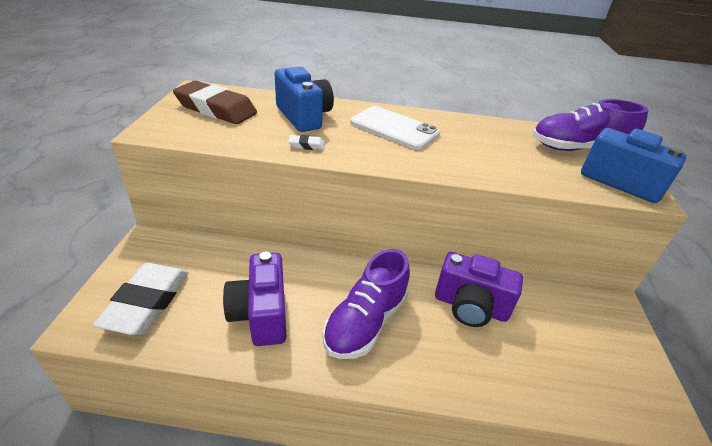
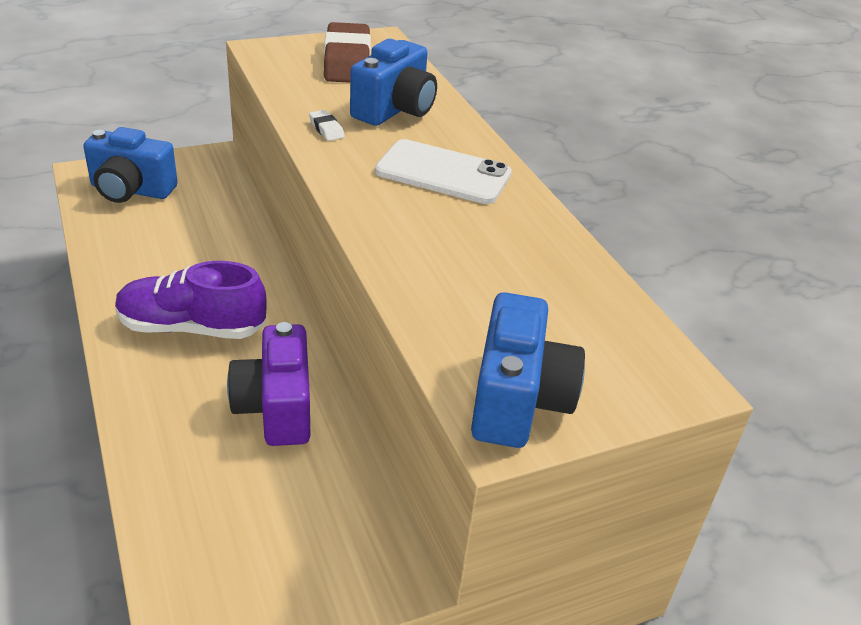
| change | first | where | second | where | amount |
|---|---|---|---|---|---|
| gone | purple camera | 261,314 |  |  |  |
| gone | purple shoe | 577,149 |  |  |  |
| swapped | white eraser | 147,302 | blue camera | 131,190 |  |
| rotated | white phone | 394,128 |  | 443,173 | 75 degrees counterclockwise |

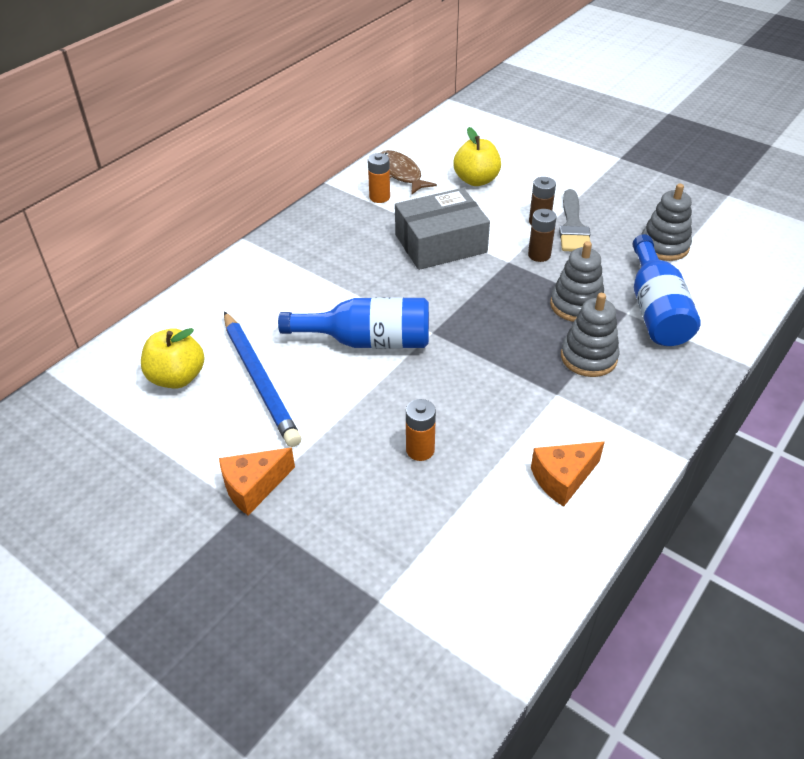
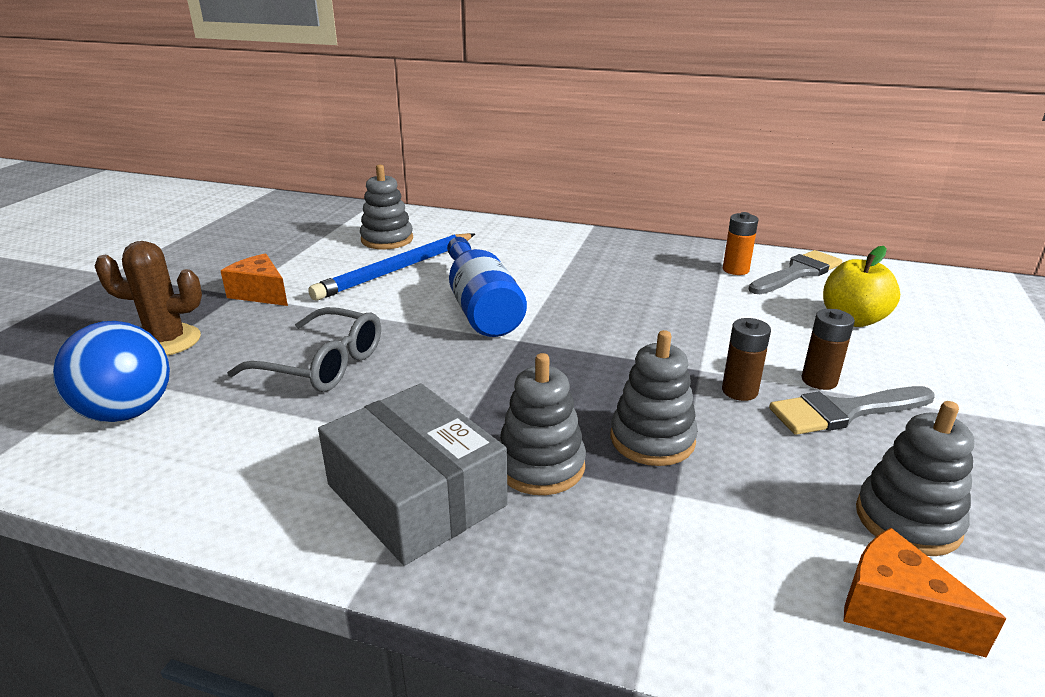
| change | first | where | second | where | amount |
|---|---|---|---|---|---|
| gone | blue bottle | 655,309 |  |  |  |
| new |  |  | blue ball | 127,412 |  |
| new |  |  | brown cactus | 167,341 |  |
| shifted | grey box | 440,243 |  | 416,495 |  |
| shifted | orange cheese | 562,479 |  | 895,610 |  |
| swapped | yellow apple | 177,377 | grey stacking toy | 387,239 |  |
| swapped | brown fish | 401,174 | grey brush | 797,273 |  |
| swapped | orange battery | 420,450 | grey glasses | 321,364 |  |

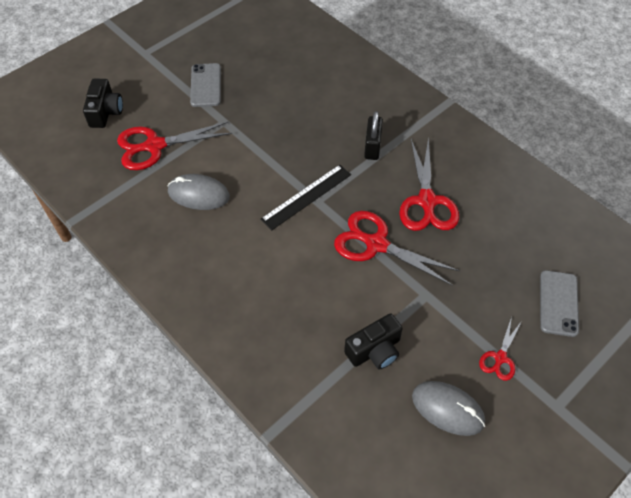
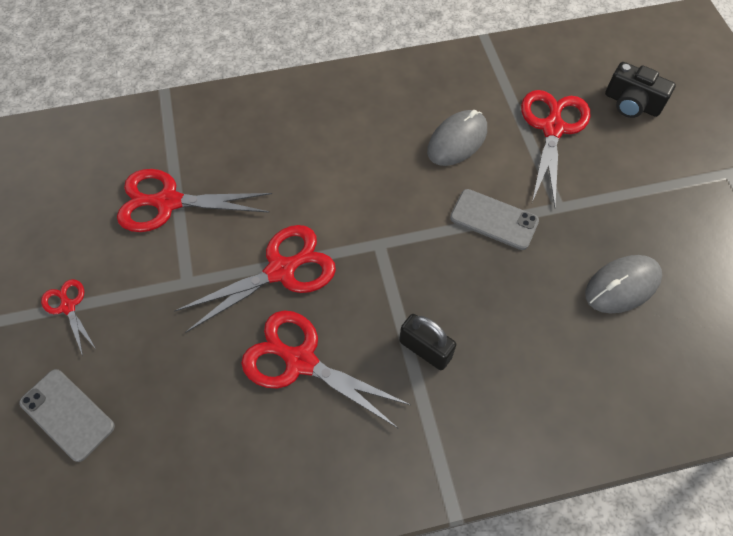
| change | first | where | second | where | amount |
|---|---|---|---|---|---|
| gone | black ruler | 306,196 |  |  |  |
| shifted | grey phone | 206,85 |  | 494,219 |  |
| shifted | grey mouse | 447,409 |  | 622,286 |  |
| swapped | black camera | 375,350 | red scissors | 168,202 |  |

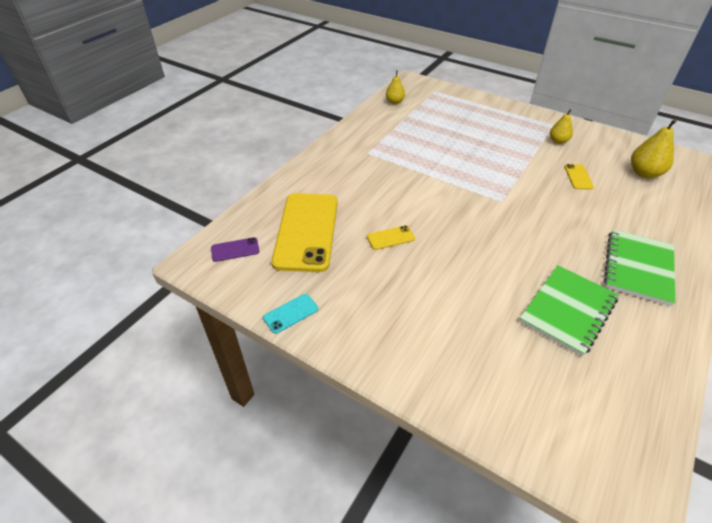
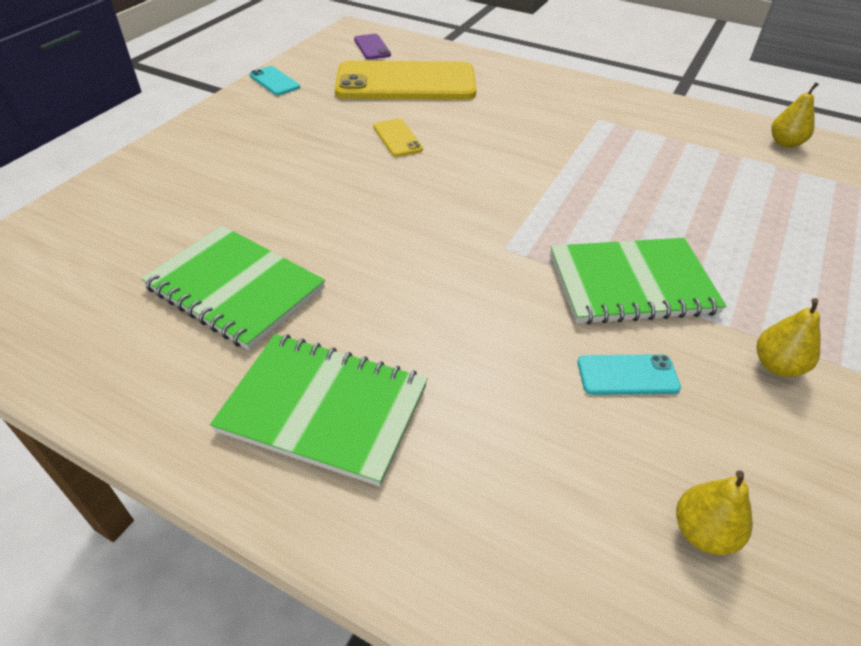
| change | first | where | second | where | amount |
|---|---|---|---|---|---|
| new |  |  | green notebook | 631,284 |  |
| repainted | yellow phone | 578,177 | turquoise phone | 627,375 |  |
| scaled | yellow pear | 644,173 |  | 703,532 | x0.63 |

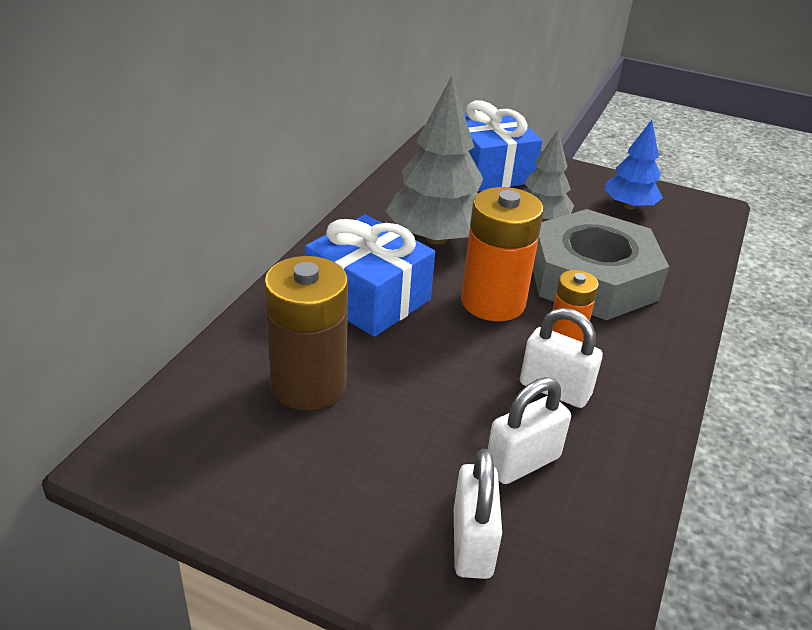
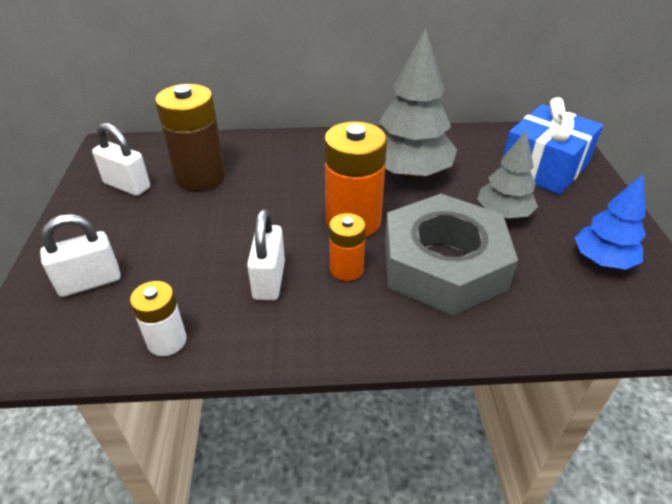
| change | first | where | second | where | amount |
|---|---|---|---|---|---|
| gone | blue gift | 368,298 |  |  |  |
| new |  |  | white battery | 167,341 |  |
| shifted | white padlock | 522,462 |  | 127,186 |  |

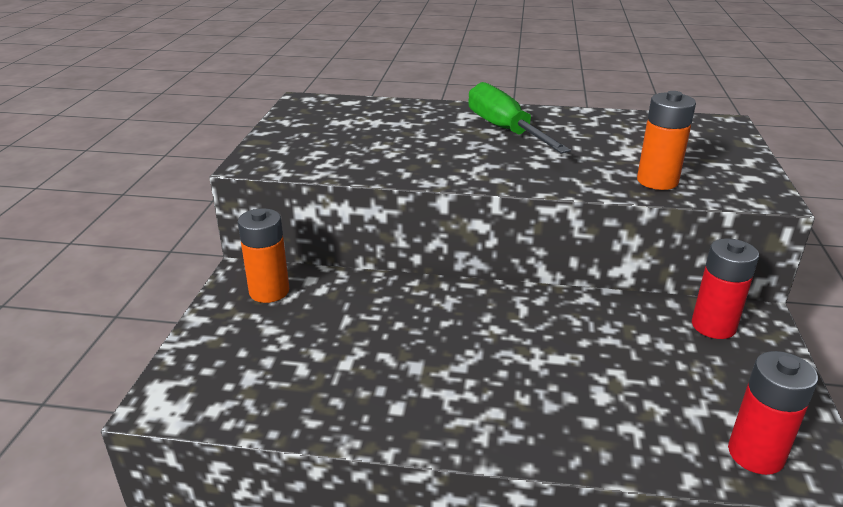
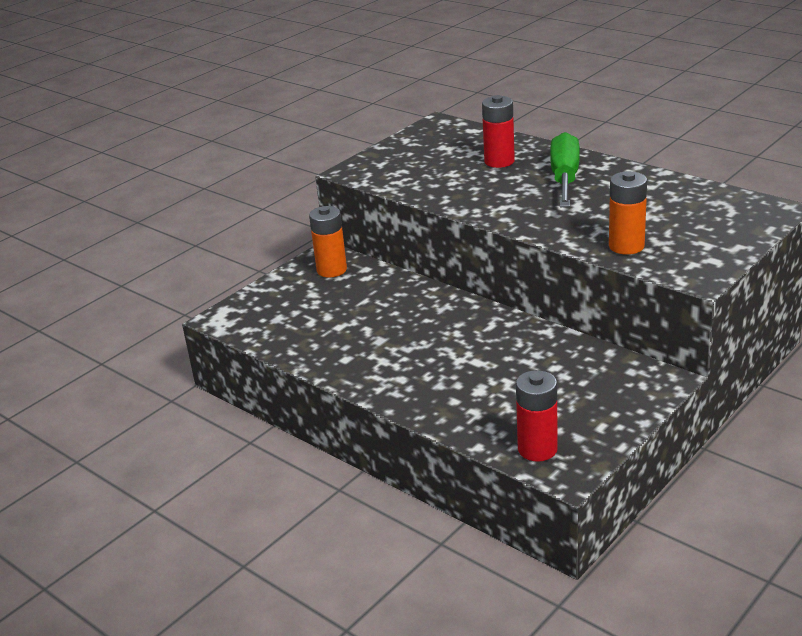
| change | first | where | second | where | amount |
|---|---|---|---|---|---|
| shifted | red battery | 713,326 |  | 499,161 |  |

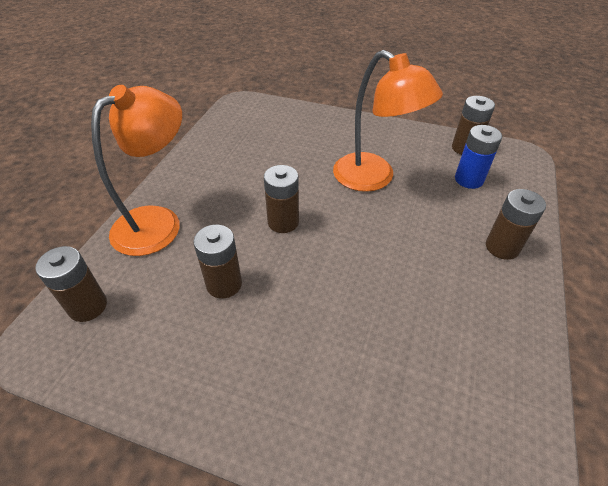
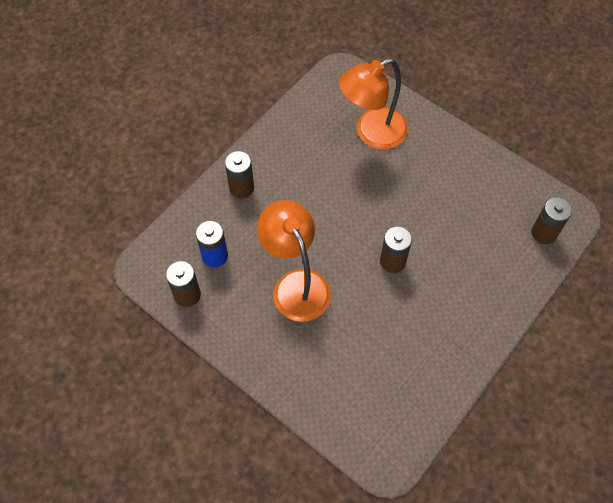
| change | first | where | second | where | amount |
|---|---|---|---|---|---|
| gone | brown battery | 224,284 |  |  |  |
| shifted | orange lamp | 158,222 |  | 372,133 |  |

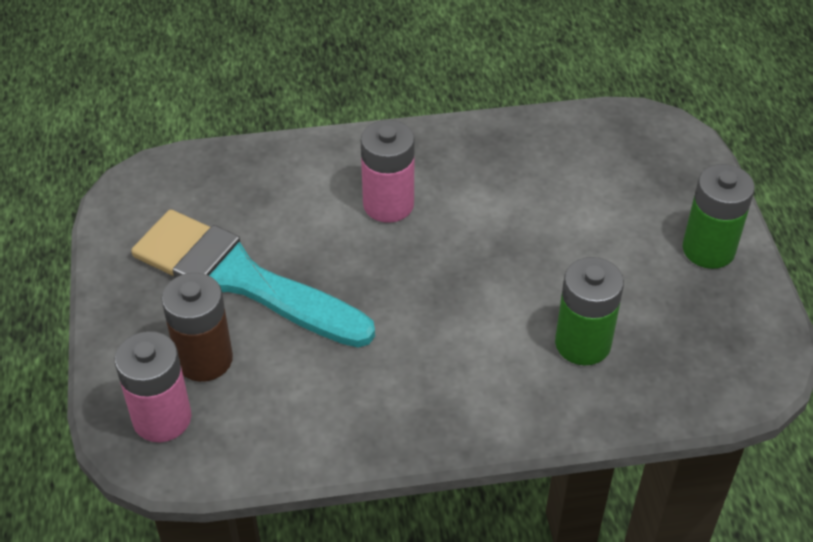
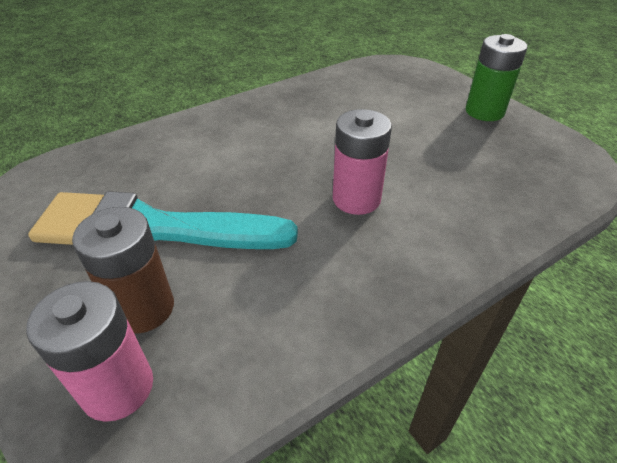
| change | first | where | second | where | amount |
|---|---|---|---|---|---|
| gone | green battery | 582,343 |  |  |  |
| shifted | pink battery | 388,204 |  | 356,199 |  |

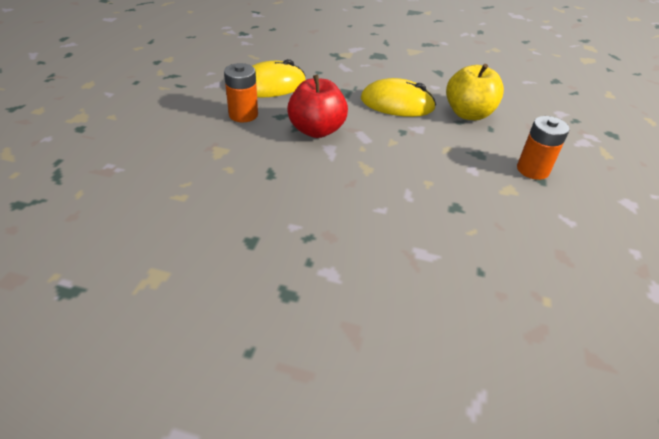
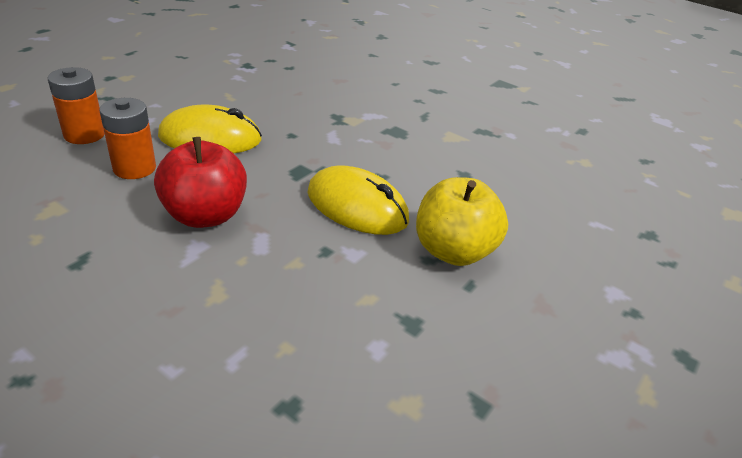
| change | first | where | second | where | amount |
|---|---|---|---|---|---|
| shifted | orange battery | 532,170 |  | 84,135 |  |

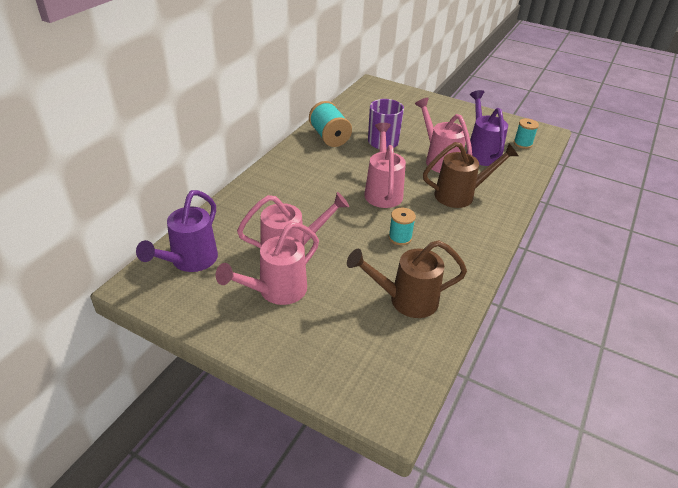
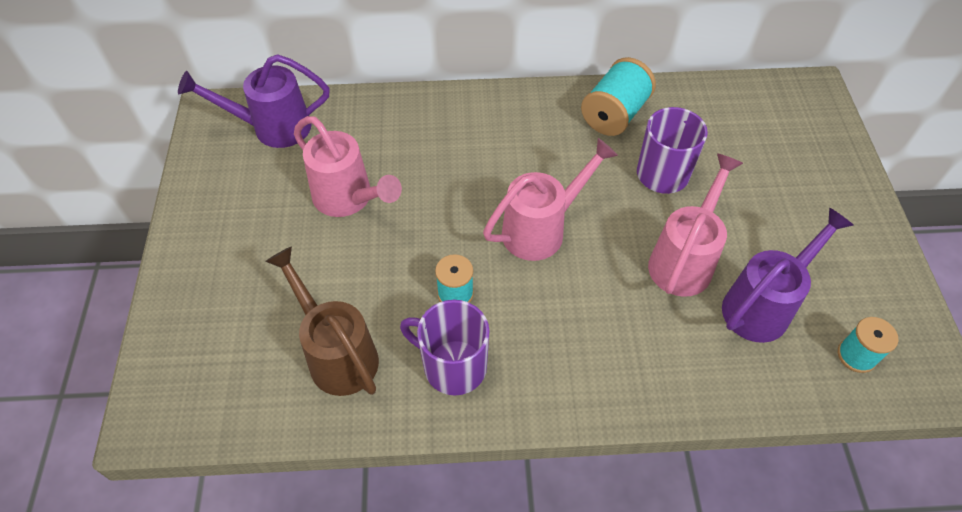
| change | first | where | second | where | amount |
|---|---|---|---|---|---|
| gone | pink watering can | 276,291 |  |  |  |
| gone | brown watering can | 460,195 |  |  |  |
| new |  |  | purple mug | 453,366 |  |

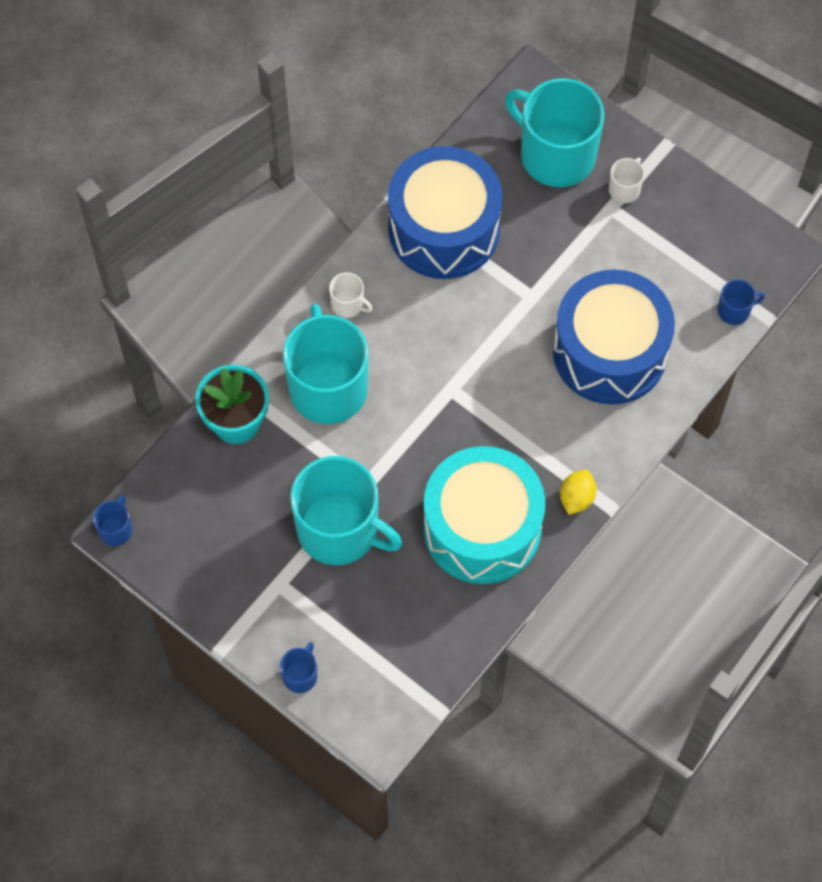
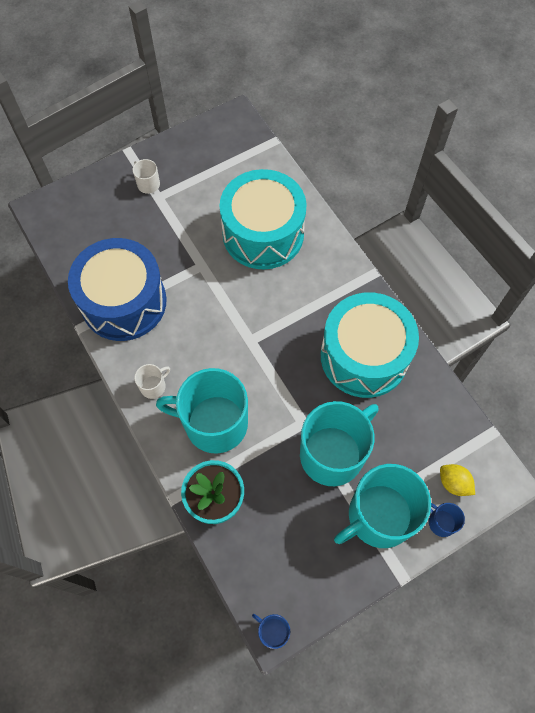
| change | first | where | second | where | amount |
|---|---|---|---|---|---|
| gone | blue mug | 734,310 |  |  |  |
| shifted | turquoise mug | 556,154 |  | 379,516 |  |
| shifted | yellow lemon | 576,498 |  | 453,483 |  |
| repainted | blue drum | 610,352 | turquoise drum | 263,233 |  |

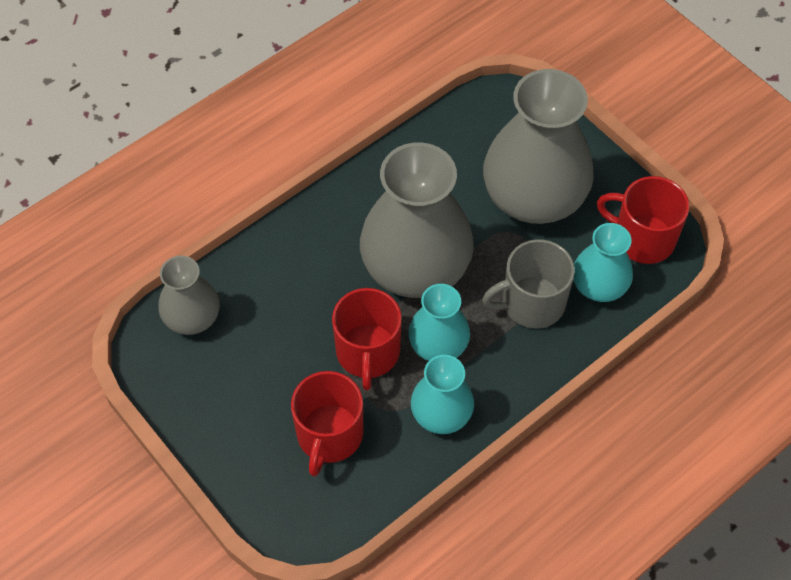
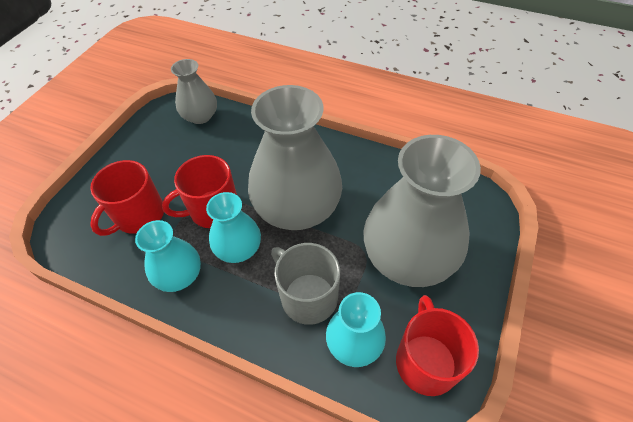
| change | first | where | second | where | amount |
|---|---|---|---|---|---|
| rotated | red mug | 329,435 |  | 139,215 | 45 degrees counterclockwise |

